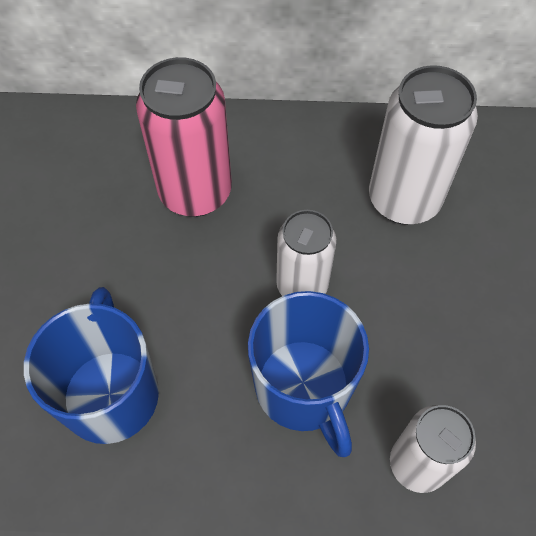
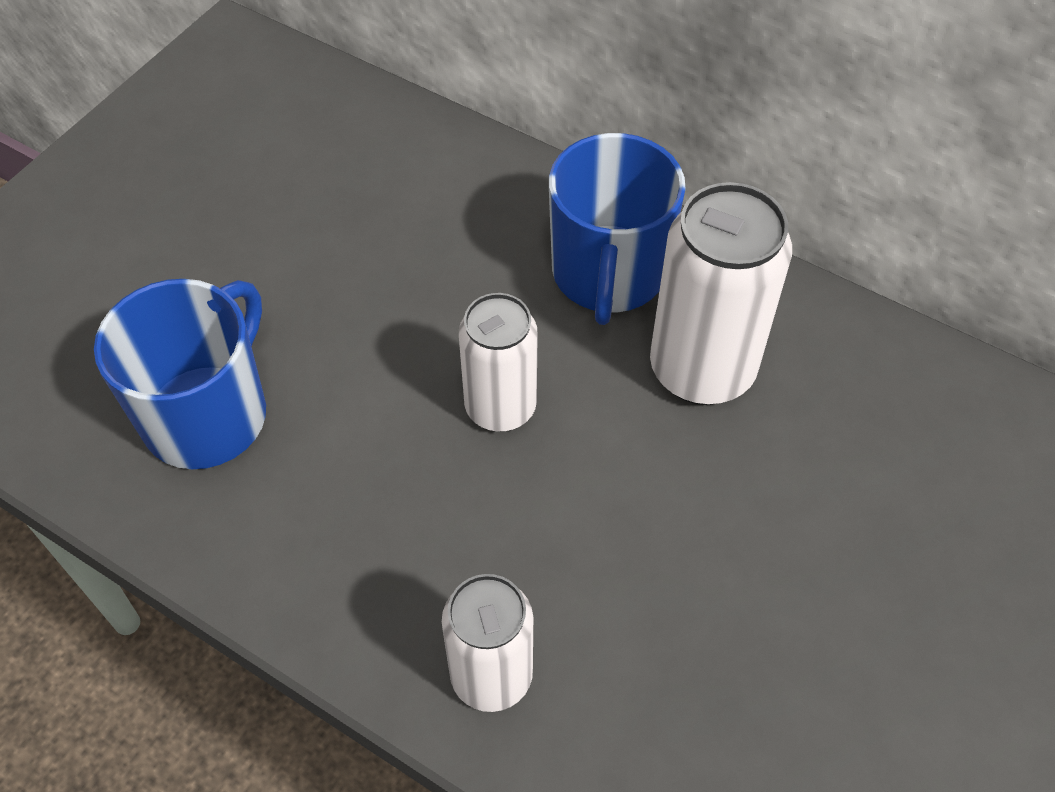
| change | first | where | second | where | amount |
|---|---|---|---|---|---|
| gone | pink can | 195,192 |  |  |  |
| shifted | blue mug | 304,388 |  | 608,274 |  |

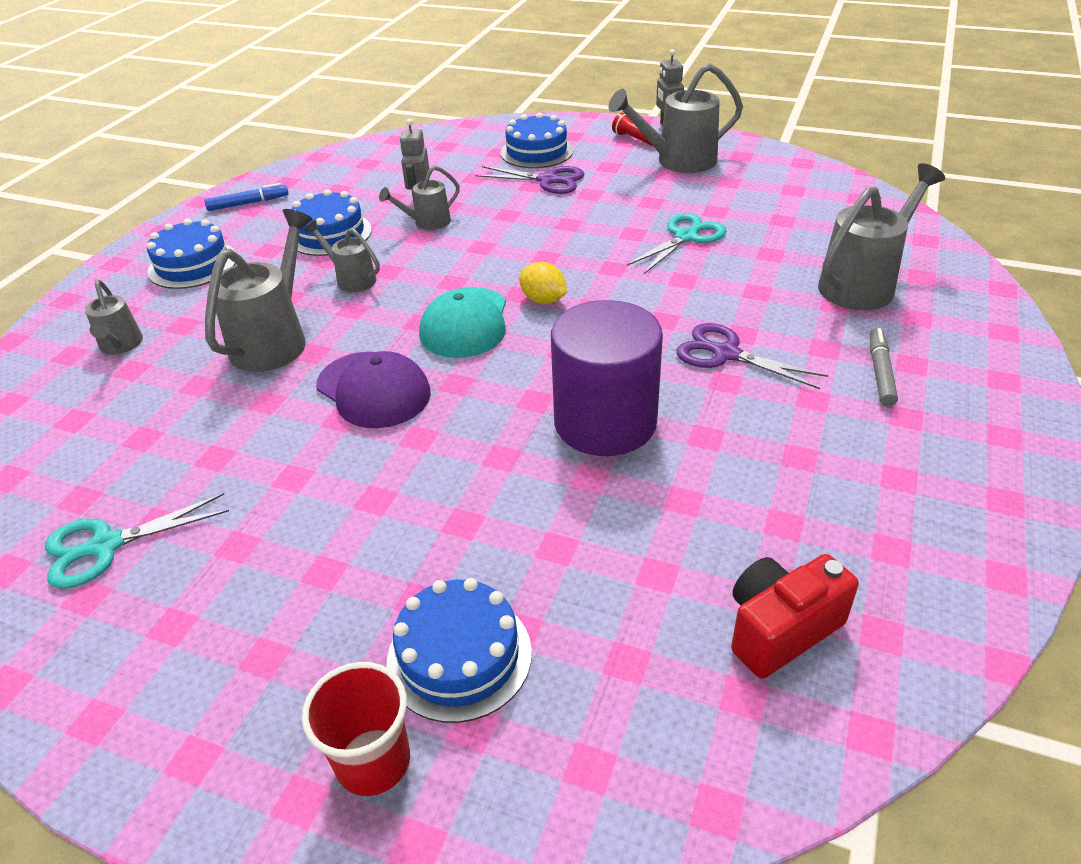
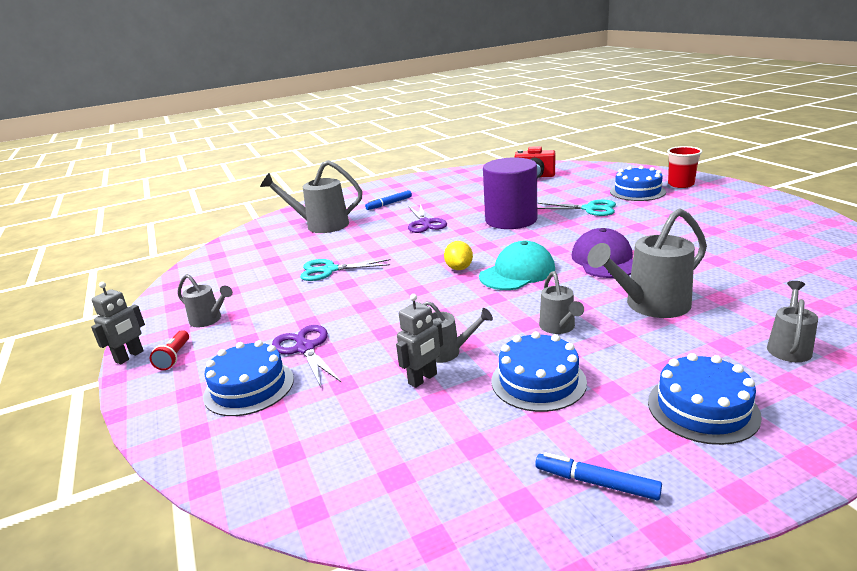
| change | first | where | second | where | amount |
|---|---|---|---|---|---|
| shifted | turquoise scissors | 104,546 |  | 590,209 |  |
| repainted | grey marker | 880,372 | blue marker | 389,204 |  |
| scaled | grey watering can | 678,161 |  | 209,320 | x0.56 |

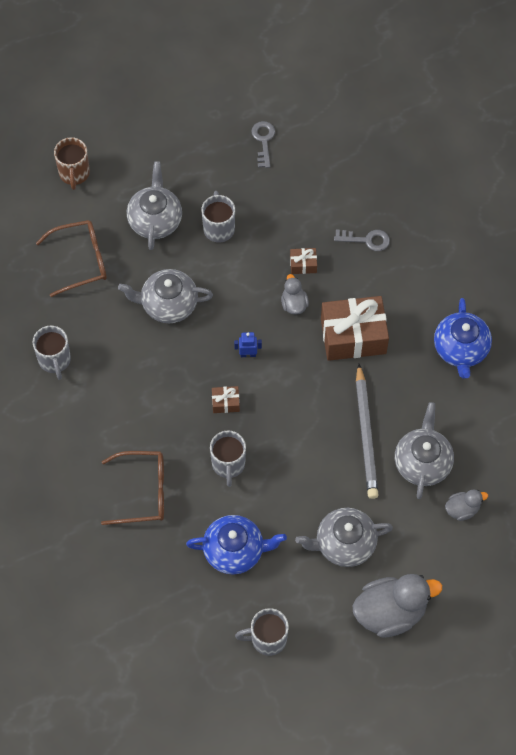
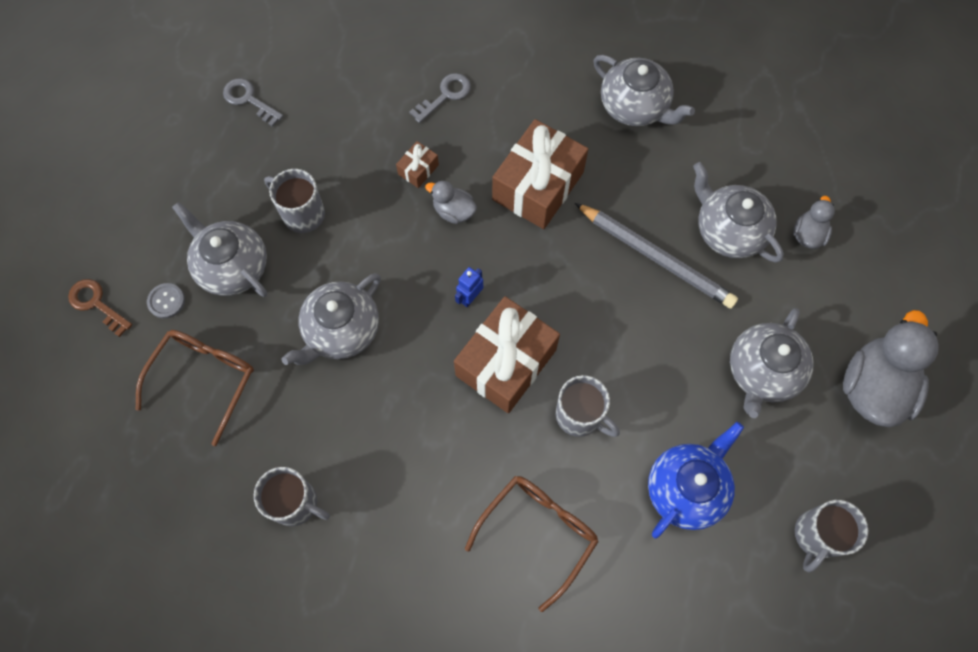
| change | first | where | second | where | amount |
|---|---|---|---|---|---|
| new |  |  | grey button | 166,301 |  |
| swapped | brown mug | 74,174 | brown key | 96,304 |  |
| repainted | blue teapot | 461,349 | grey teapot | 635,106 |  |
| scaled | brown gift | 225,403 |  | 506,362 | x2.30 |

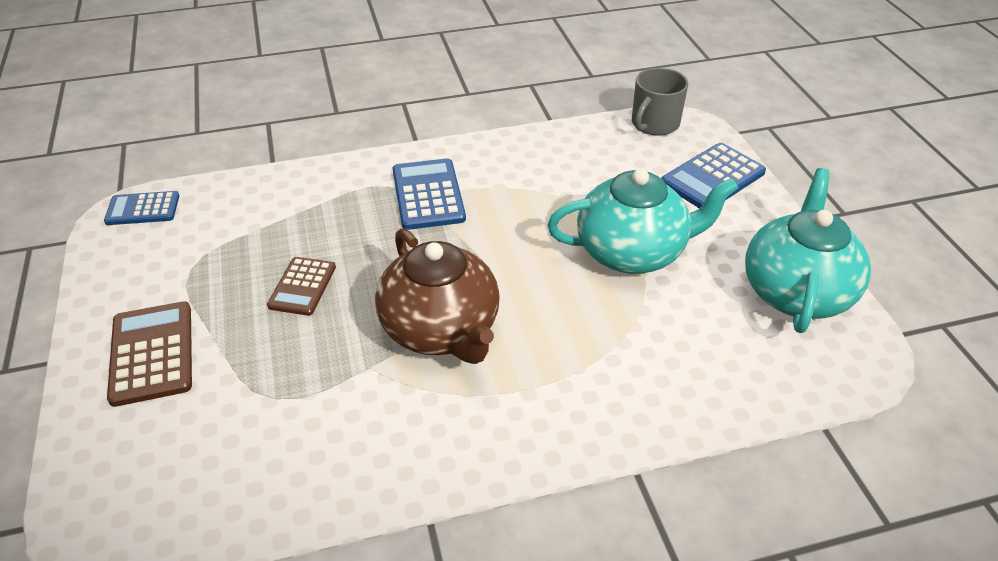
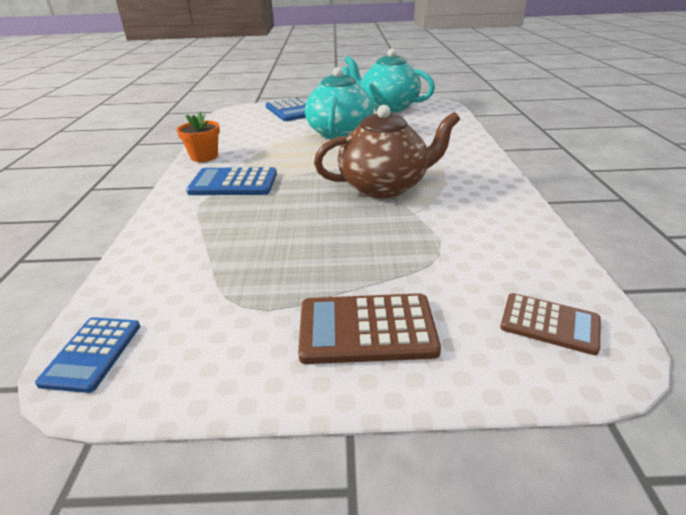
| change | first | where | second | where | amount |
|---|---|---|---|---|---|
| gone | grey mug | 654,124 |  |  |  |
| new |  |  | orange flower pot | 204,156 |  |
| shifted | brown calculator | 302,286 |  | 549,324 |  |

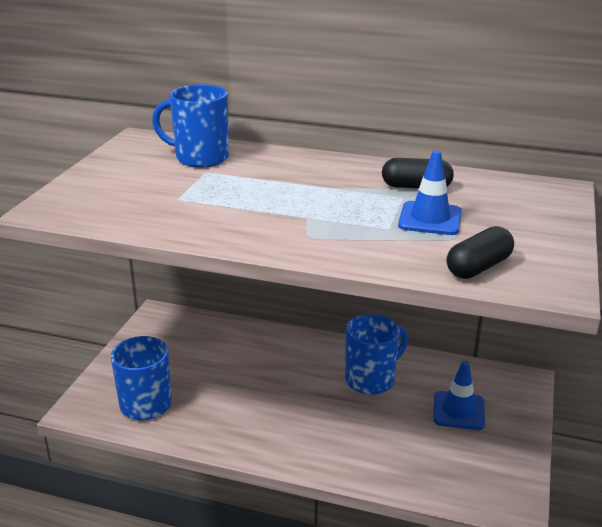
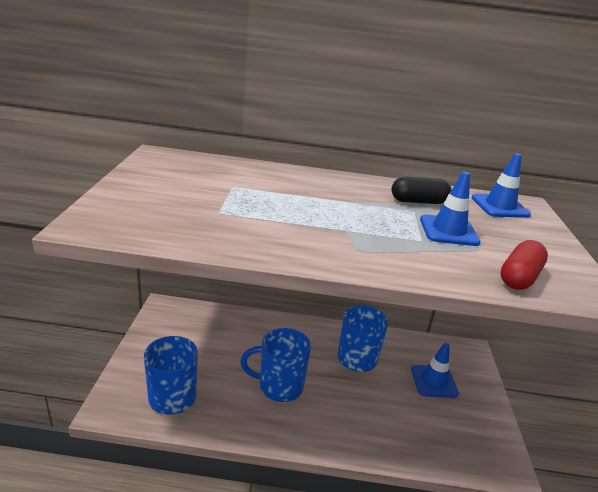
| change | first | where | second | where | amount |
|---|---|---|---|---|---|
| new |  |  | blue traffic cone | 500,206 |  |
| shifted | blue mug | 200,158 |  | 279,386 |  |
| repainted | black capsule | 478,267 | red capsule | 519,277 |  |

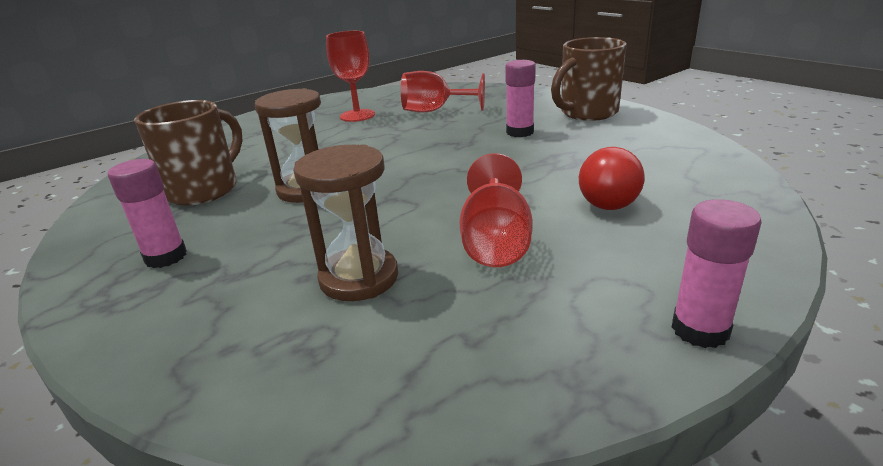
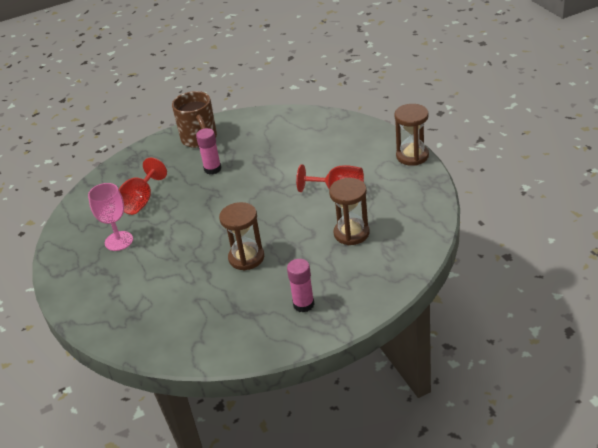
| change | first | where | second | where | amount |
|---|---|---|---|---|---|
| gone | brown mug | 205,189 |  |  |  |
| gone | red light bulb | 610,199 |  |  |  |
| swapped | pink glue stick | 700,330 | brown hourglass | 412,156 |  |
| repainted | red goblet | 357,115 | pink goblet | 119,241 |  |

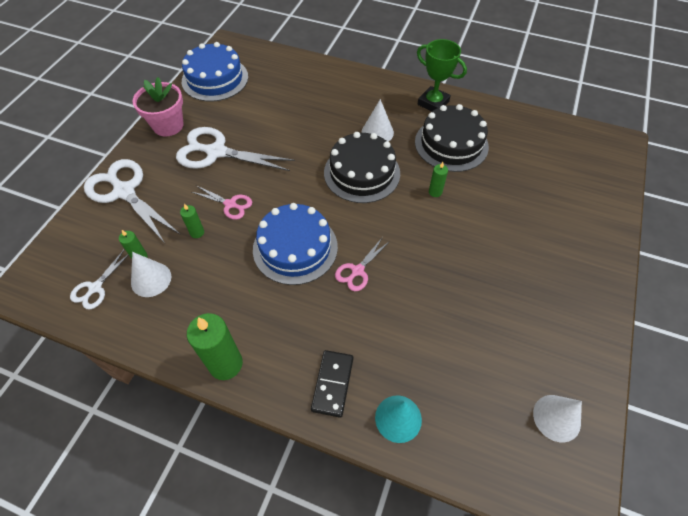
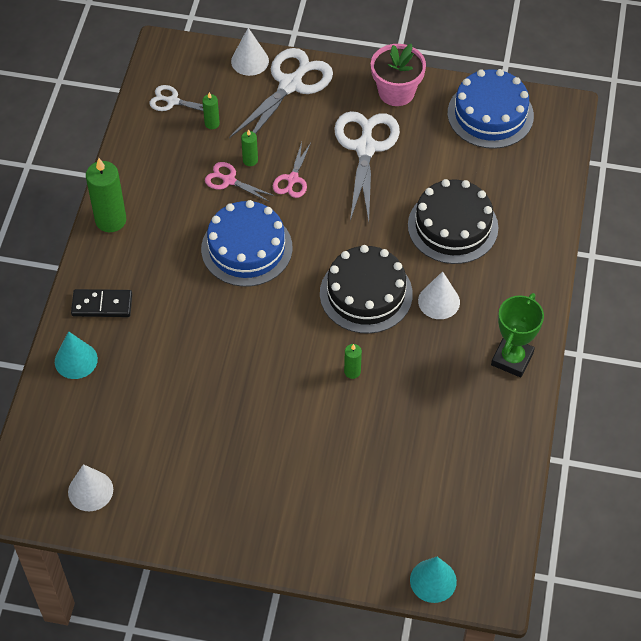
| change | first | where | second | where | amount |
|---|---|---|---|---|---|
| new |  |  | turquoise cone | 433,580 |  |
| shifted | white cone | 151,279 |  | 250,61 |  |
| shifted | pink scissors | 357,271 |  | 229,180 |  |
| shifted | black cake | 451,144 |  | 452,226 |  |

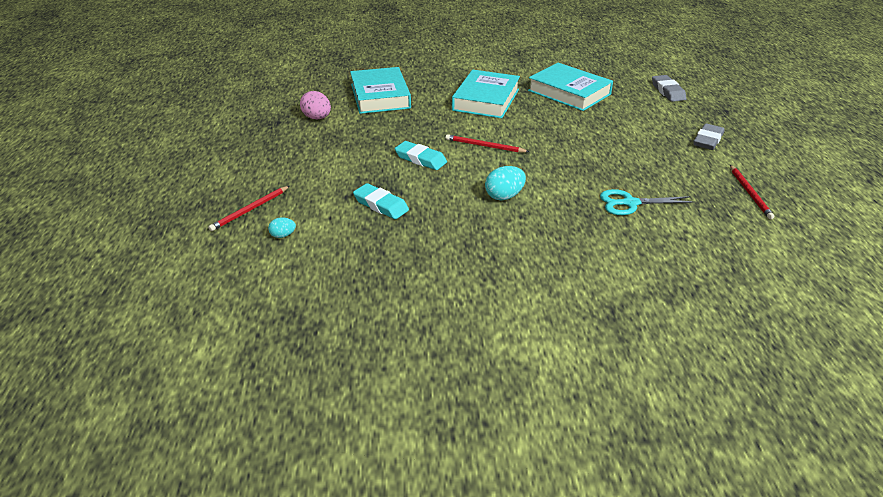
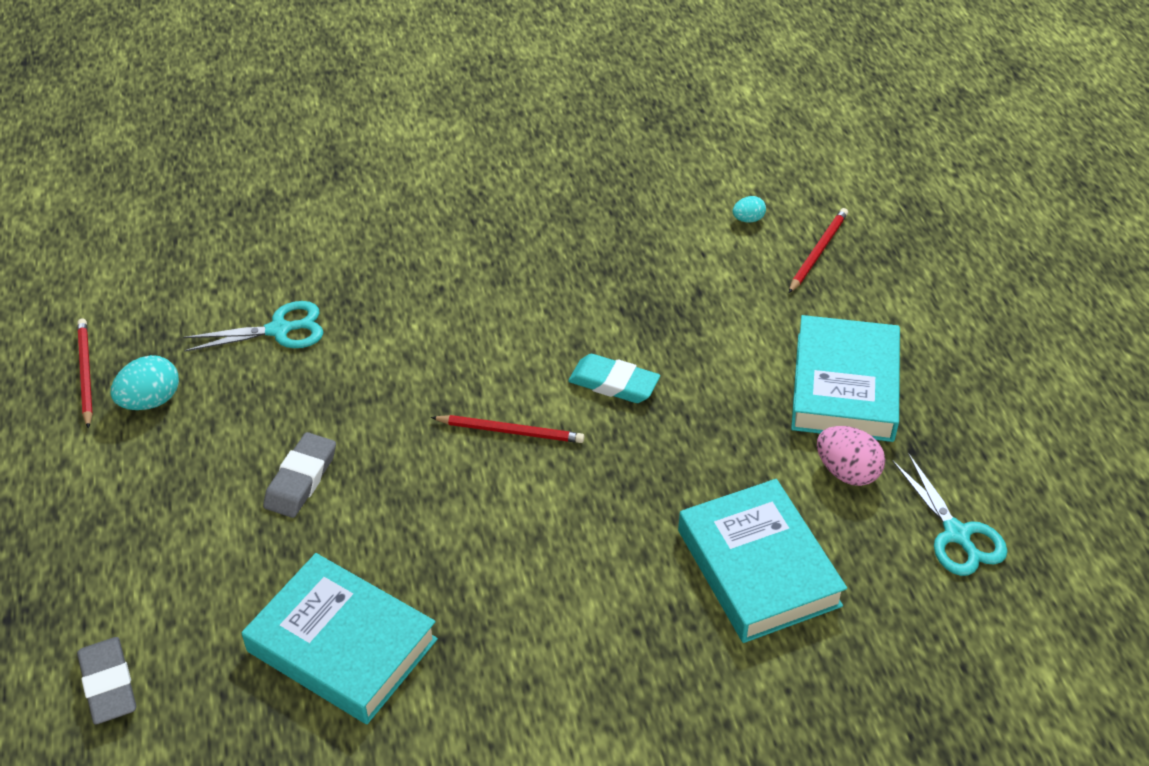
| change | first | where | second | where | amount |
|---|---|---|---|---|---|
| gone | turquoise eraser | 381,205 |  |  |  |
| new |  |  | turquoise scissors | 956,534 |  |
| shifted | turquoise book | 486,100 |  | 844,386 |  |
| shifted | turquoise egg | 504,196 |  | 150,401 |  |
| shifted | grey eraser | 708,140 |  | 301,479 |  |

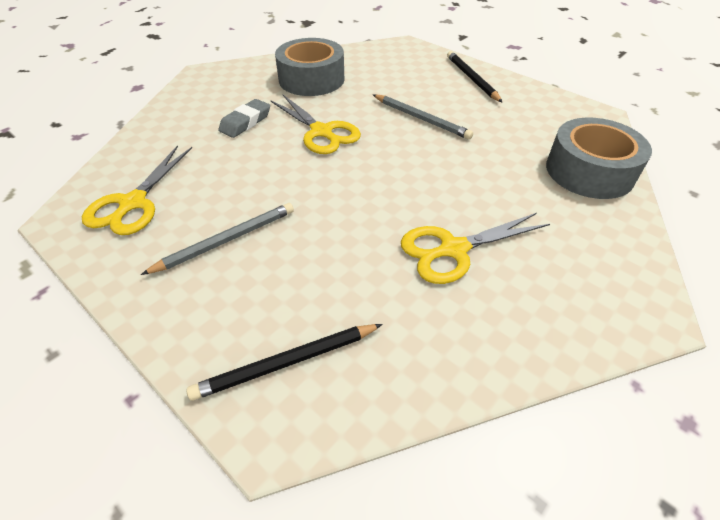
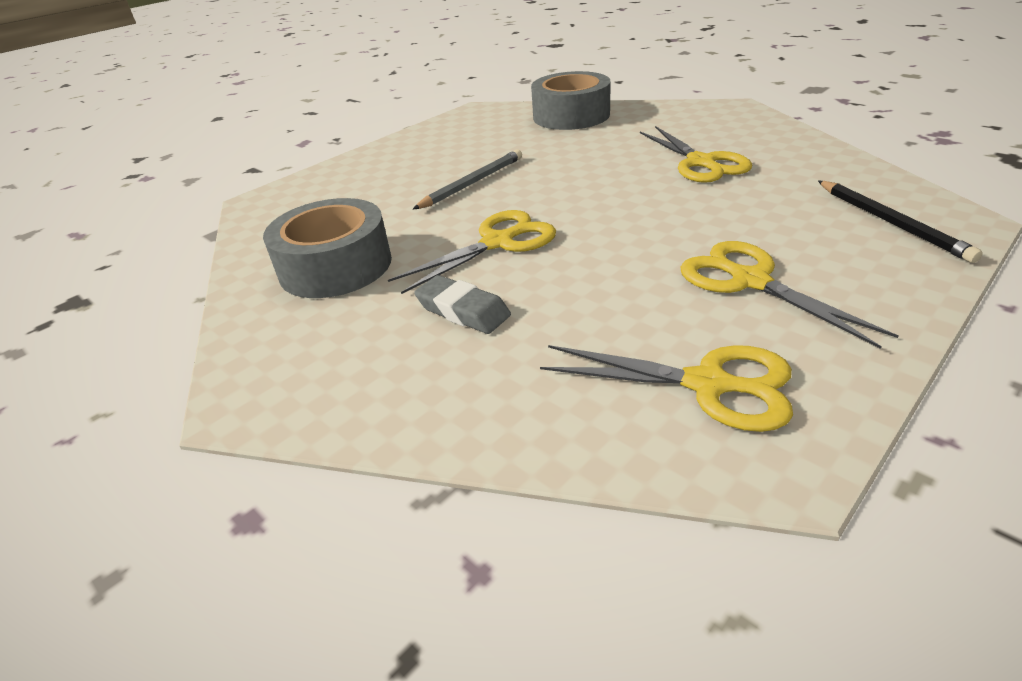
| change | first | where | second | where | amount |
|---|---|---|---|---|---|
| gone | black pencil | 472,79 |  |  |  |
| swapped | grey pencil | 226,241 | yellow scissors | 750,281 |  |

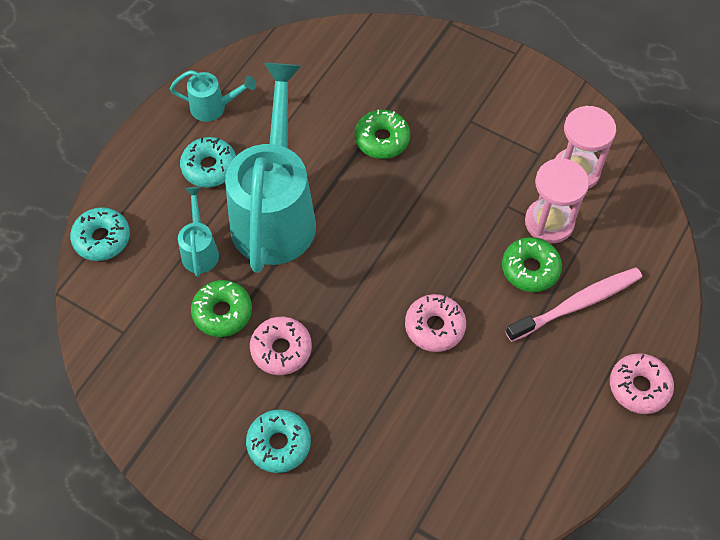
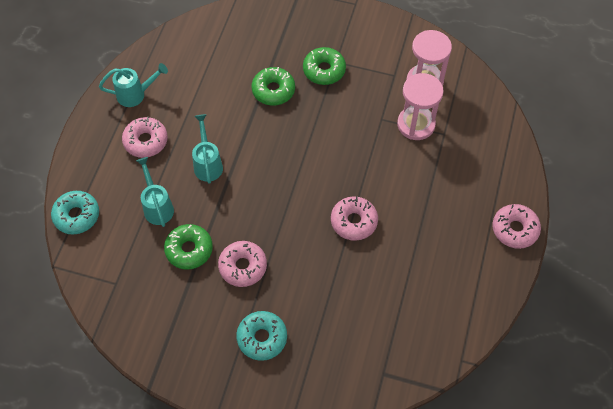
| change | first | where | second | where | amount |
|---|---|---|---|---|---|
| gone | pink toothbrush | 577,304 |  |  |  |
| shifted | green donut | 530,269 |  | 324,70 |  |
| repainted | turquoise donut | 209,167 | pink donut | 146,141 |  |
| scaled | turquoise watering can | 275,212 |  | 207,163 | x0.43 |

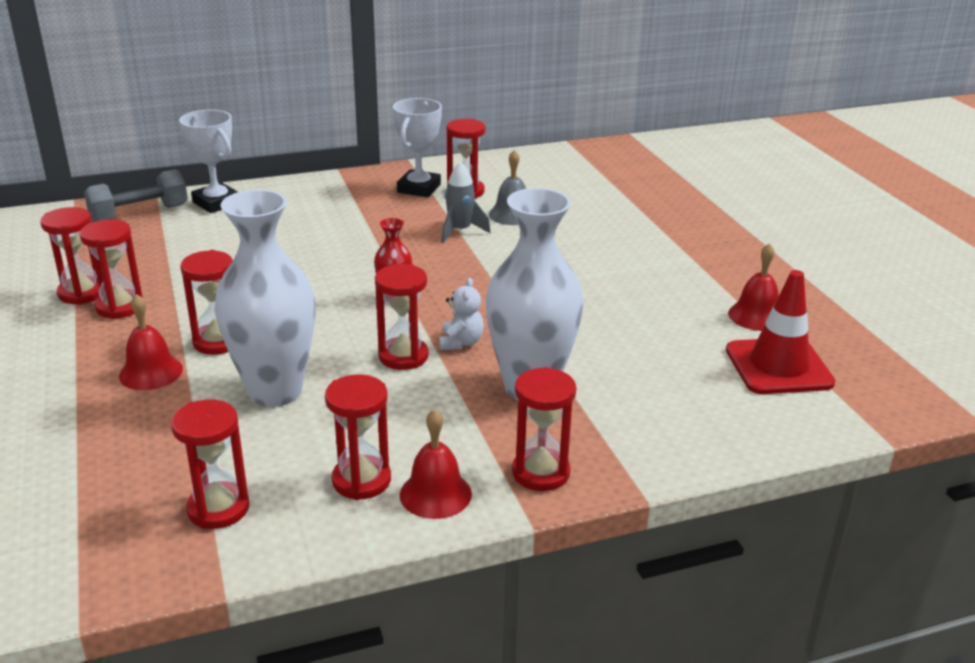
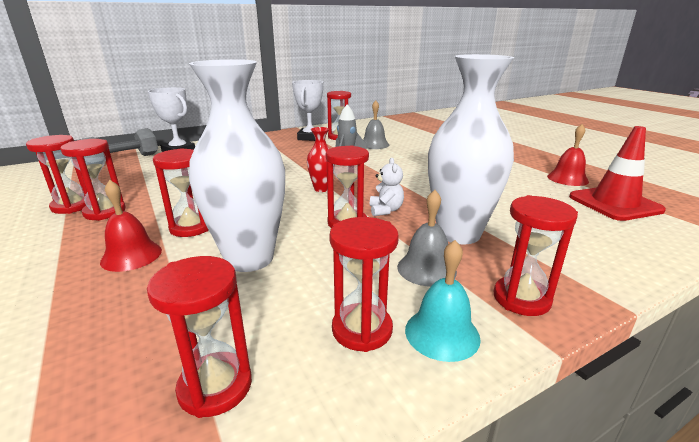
| change | first | where | second | where | amount |
|---|---|---|---|---|---|
| new |  |  | grey bell | 426,269 |  |
| repainted | red bell | 435,494 | turquoise bell | 442,333 |  |

